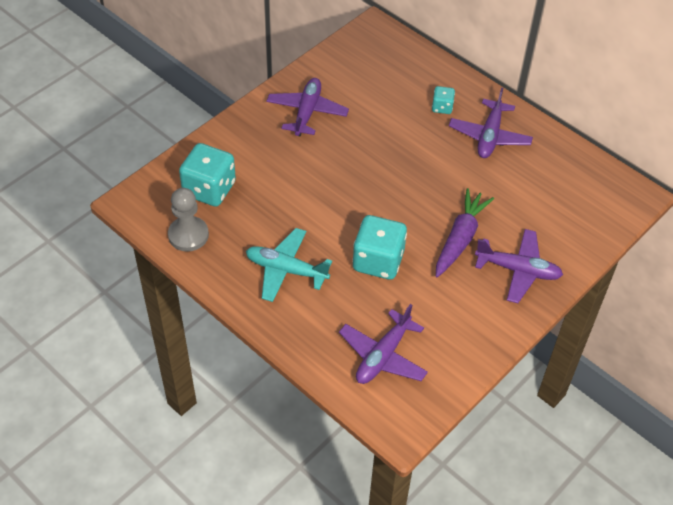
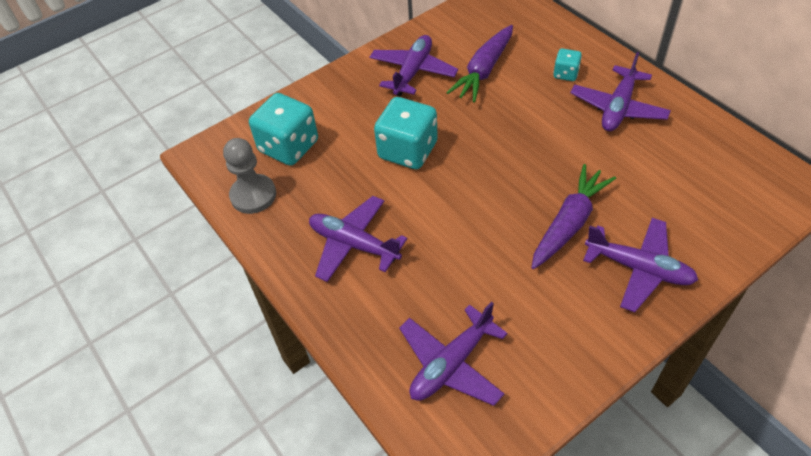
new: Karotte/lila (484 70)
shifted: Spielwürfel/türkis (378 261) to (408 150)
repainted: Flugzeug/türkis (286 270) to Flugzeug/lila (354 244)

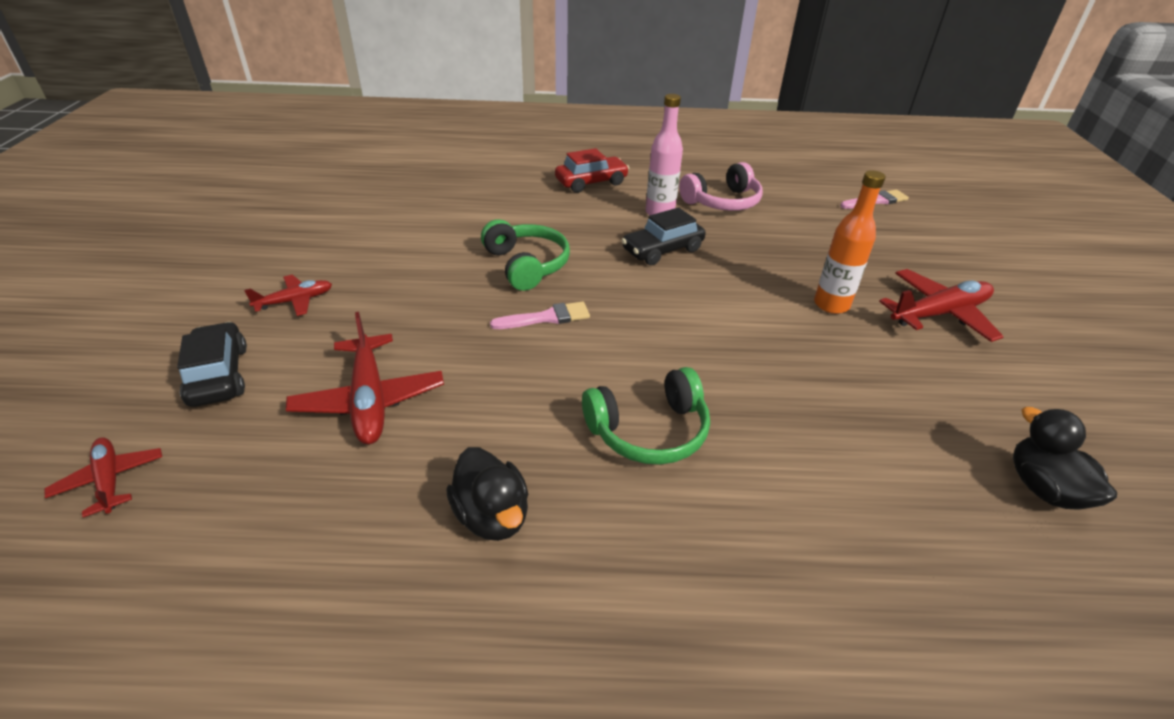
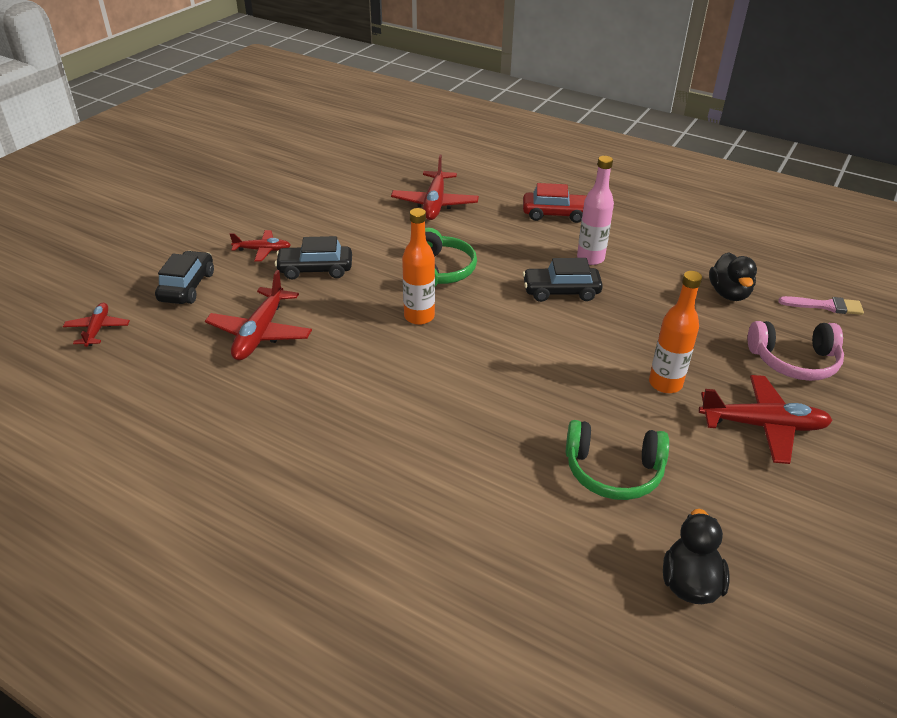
new: Auto/schwarz (315 269); Flugzeug/rot (434 204)
shifted: Ente/schwarz (492 516) to (729 293); Kopfhörer/grün (649 431) to (613 471); Kopfhörer/rosa (722 202) to (794 361)
swapped: Pinsel/rosa (546 318) to Flasche/orange (419 317)

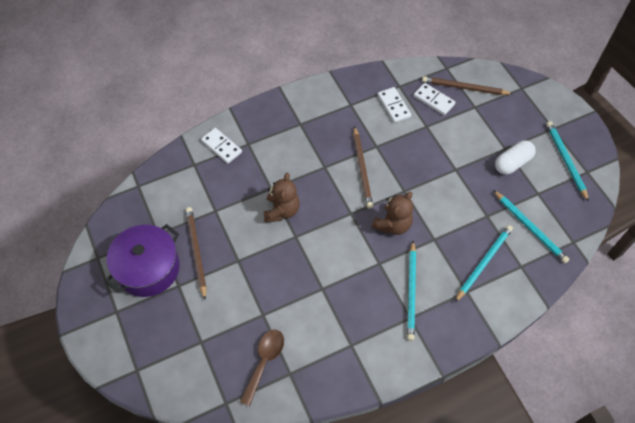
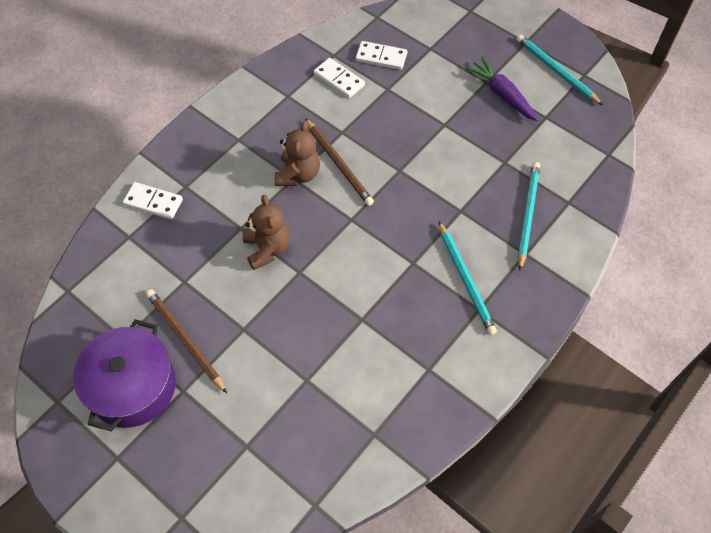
gone: Löffel/braun (264 362); Bleistift/braun (465 88); Bleistift/türkis (530 227)
shifted: Teddybär/braun (392 224) to (298 174)
swapped: Kapsel/weiß (512 163) to Karotte/lila (502 94)

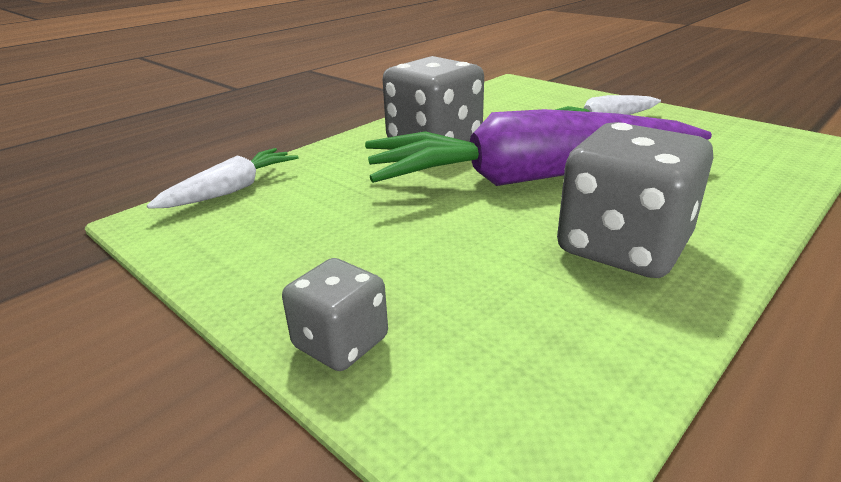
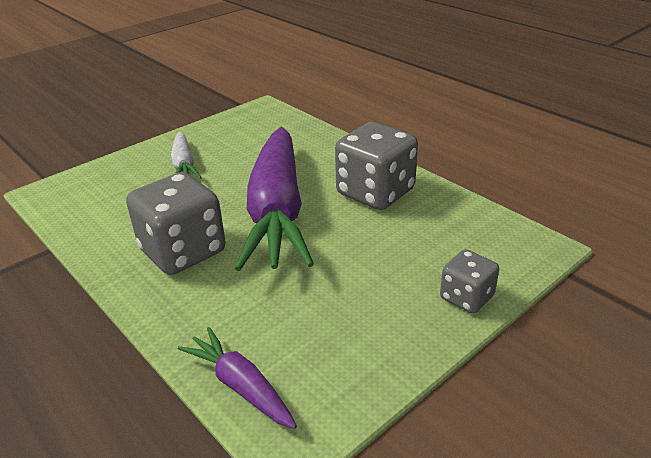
repainted: Karotte/weiß (231 190) to Karotte/lila (241 386)

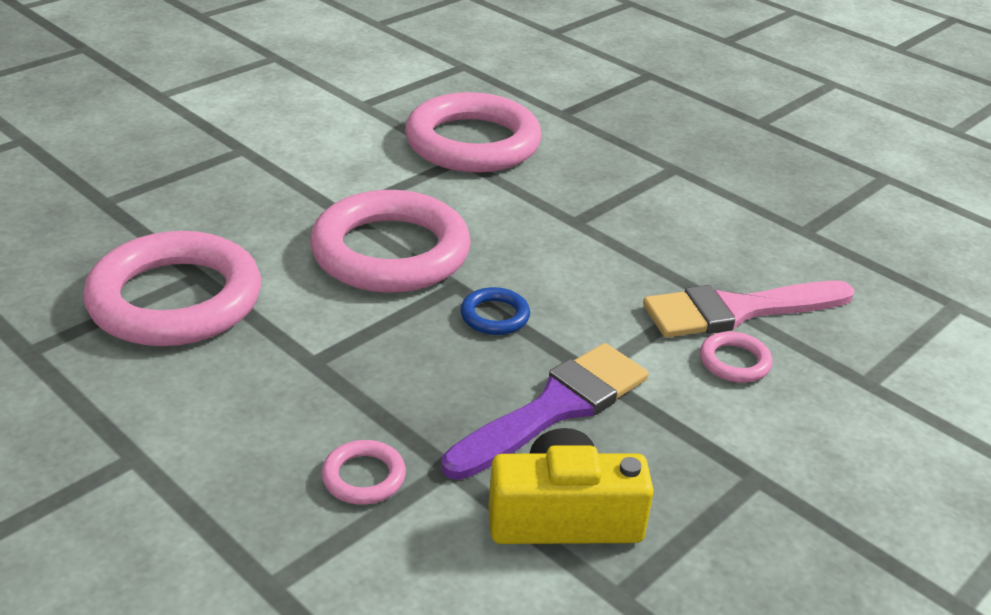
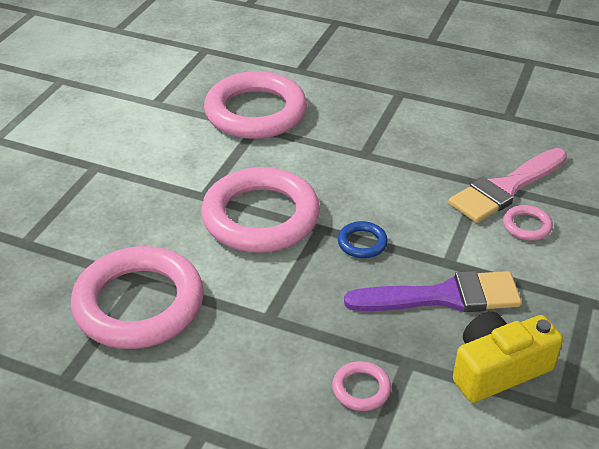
rotated: Pinsel/lila (555 408) = (444 296) 60 degrees clockwise

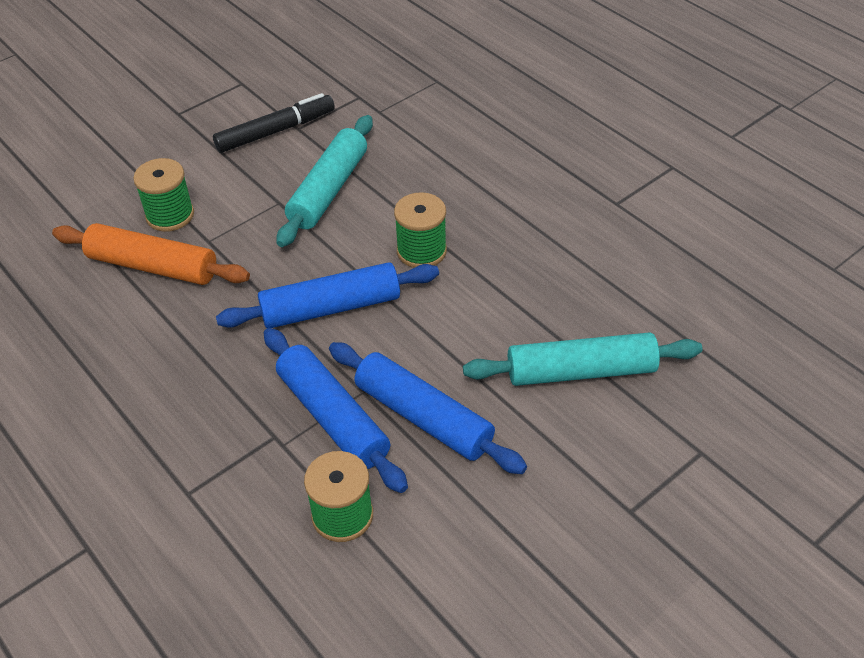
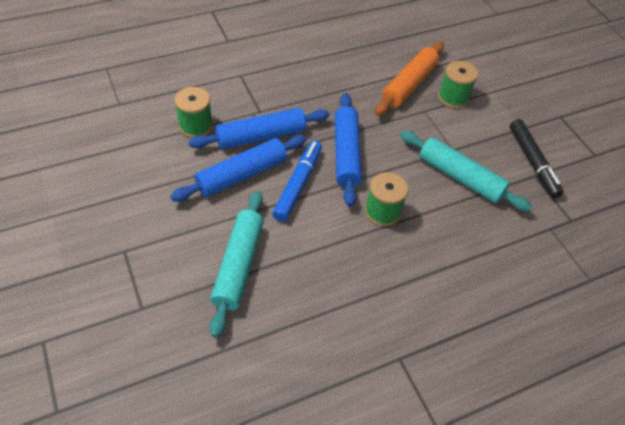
new: Filzstift/blau (297 185)

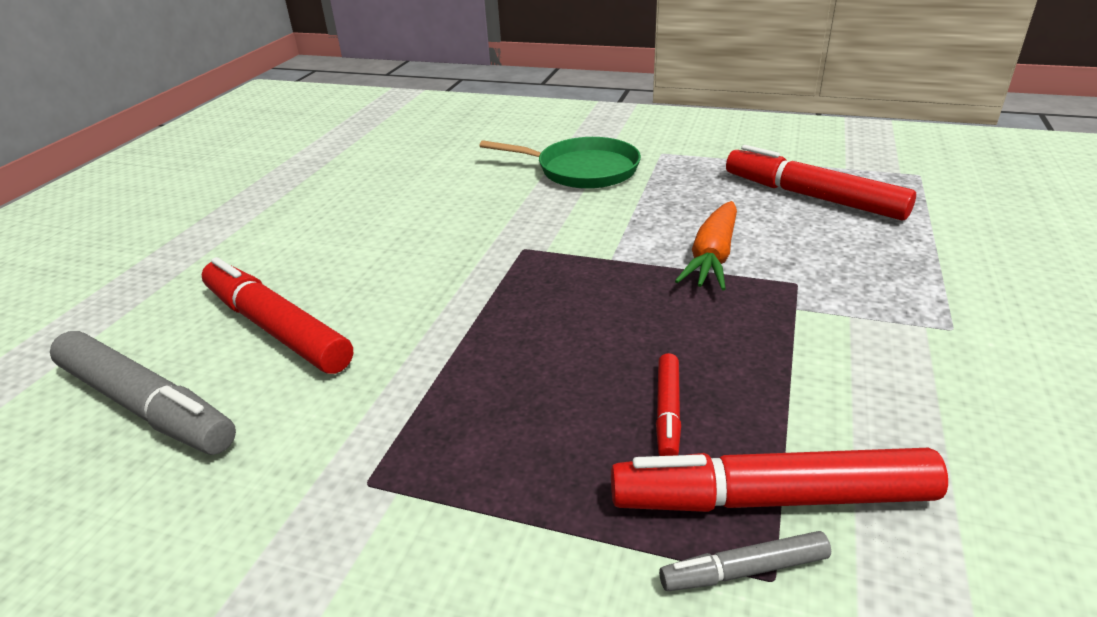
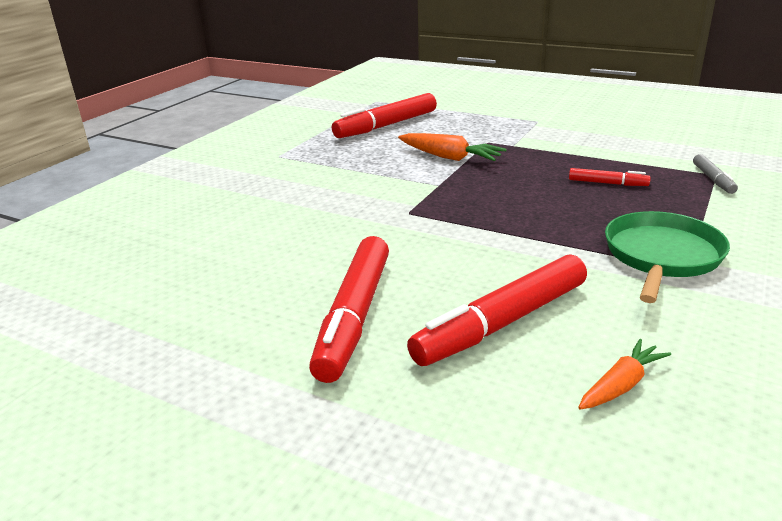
shifted: Pfanne/grün (583 170) to (661 256); Filzstift/rot (771 498) to (354 316)
swapped: Filzstift/grau (146 406) to Karotte/orange (621 385)

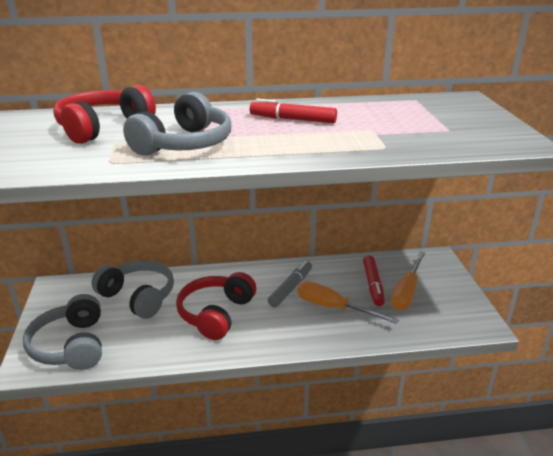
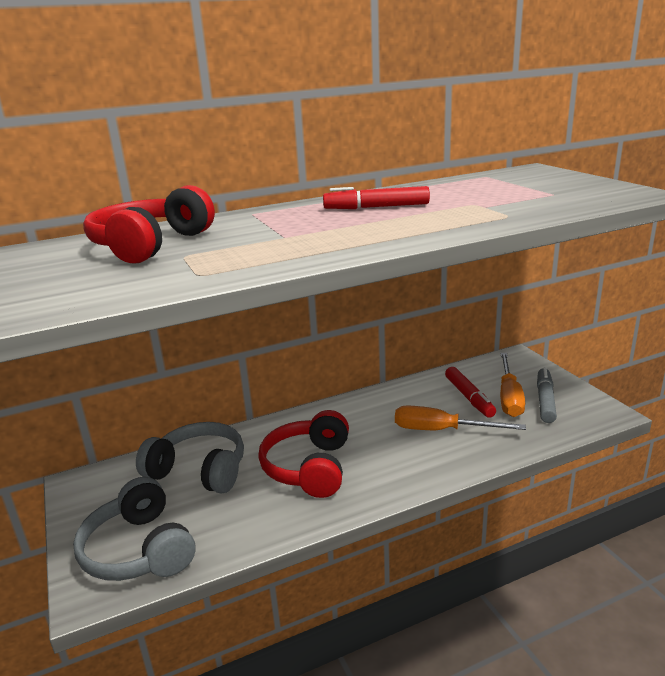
gone: Kopfhörer/grau (184 144)
shifted: Filzstift/grau (290 288) to (545 400)

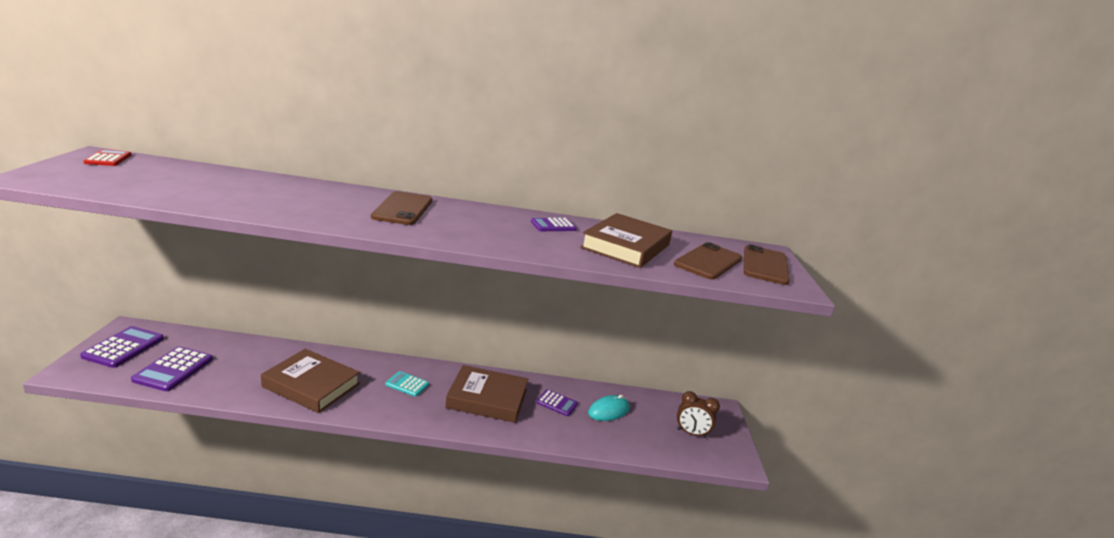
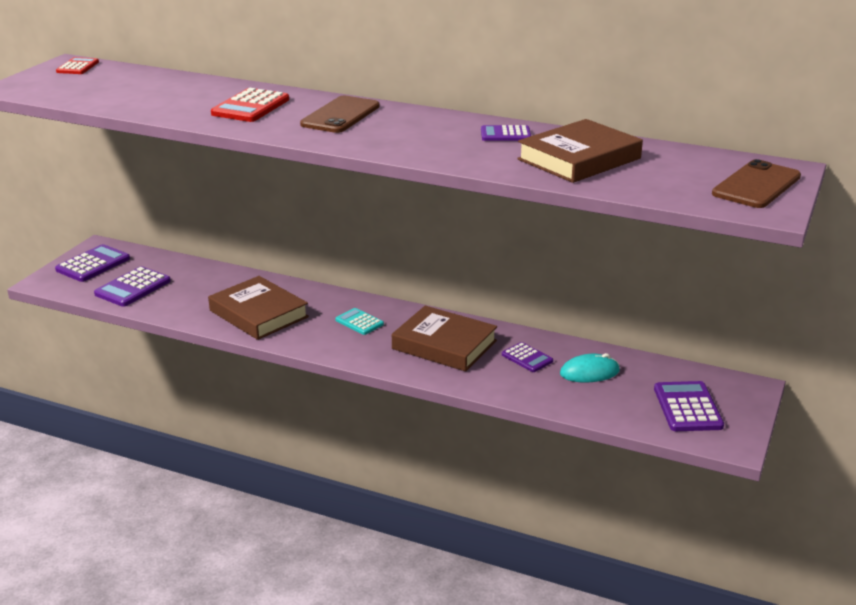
gone: Handy/braun (708 262)
new: Taschenrechner/rot (250 107)
swapped: Wecker/braun (691 433) to Taschenrechner/lila (687 407)

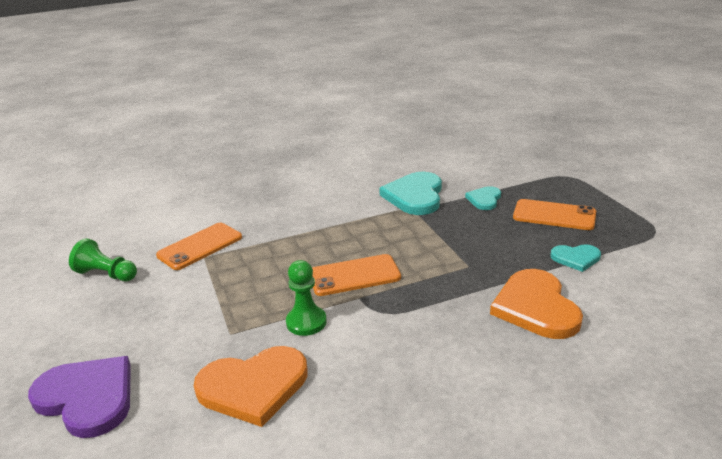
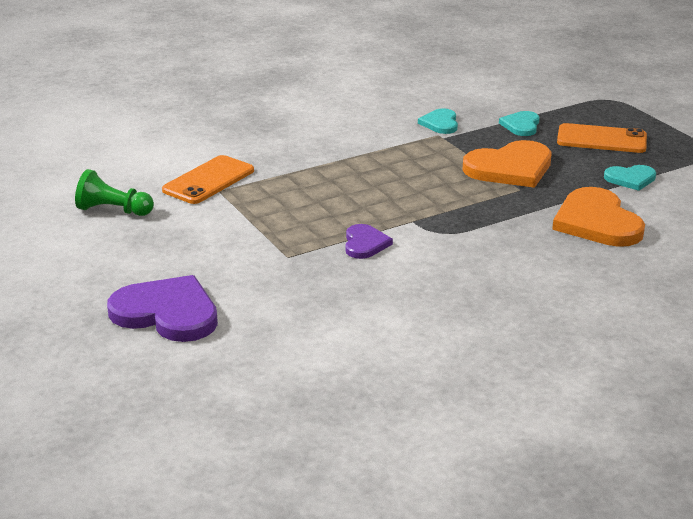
gone: Handy/orange (354 276)
shifted: Herz/orange (253 387) to (510 168)
swapped: Bauer/grün (306 322) to Herz/lila (365 244)
scaled: Herz/türkis (415 196) = (440 123) x0.54

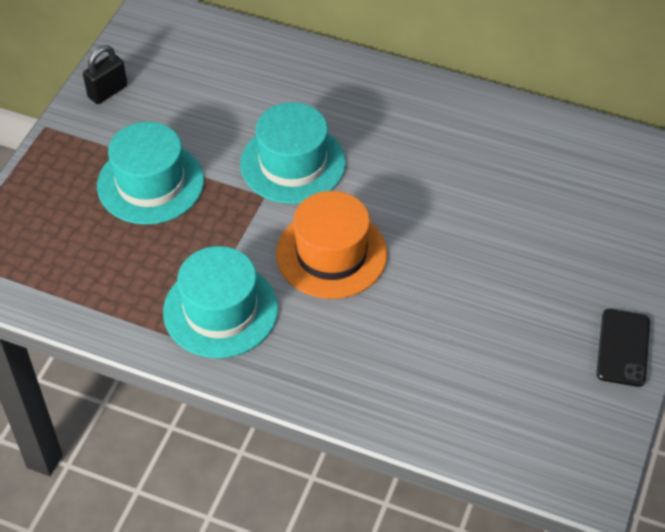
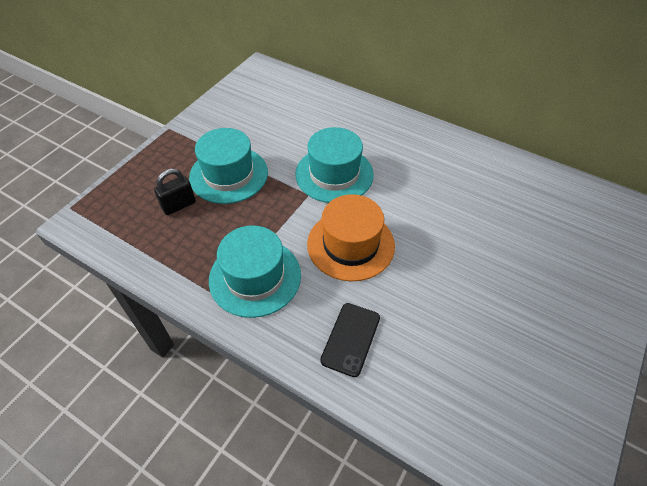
shifted: Vorhängeschloss/schwarz (107 92) to (179 205); Handy/schwarz (623 348) to (350 339)

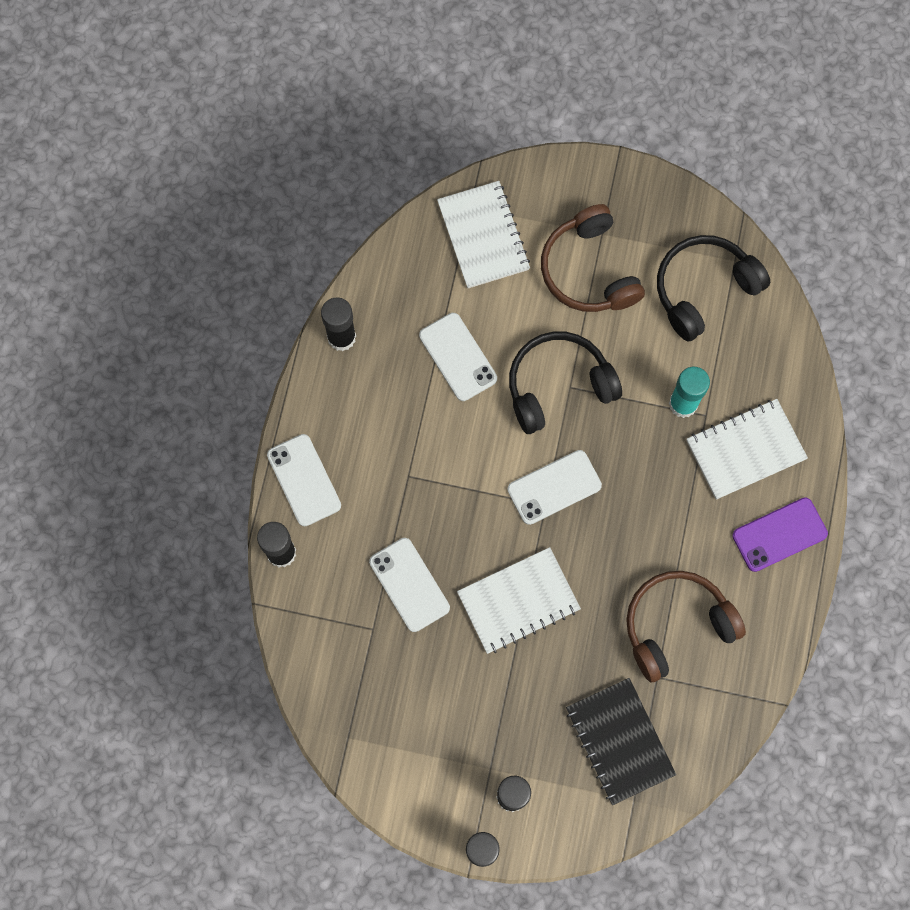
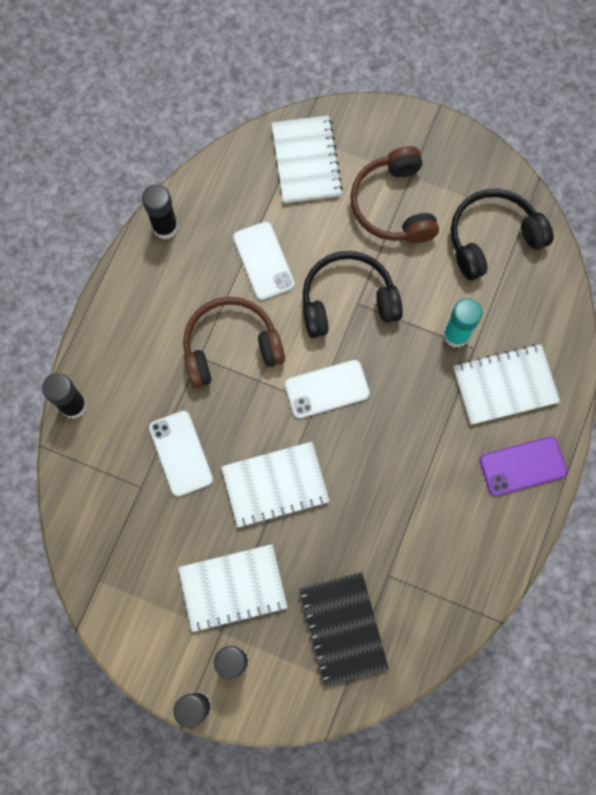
gone: Handy/weiß (304 480)
new: Notizbuch/weiß (233 588)
shifted: Kopfhörer/braun (676 625) to (230 346)

